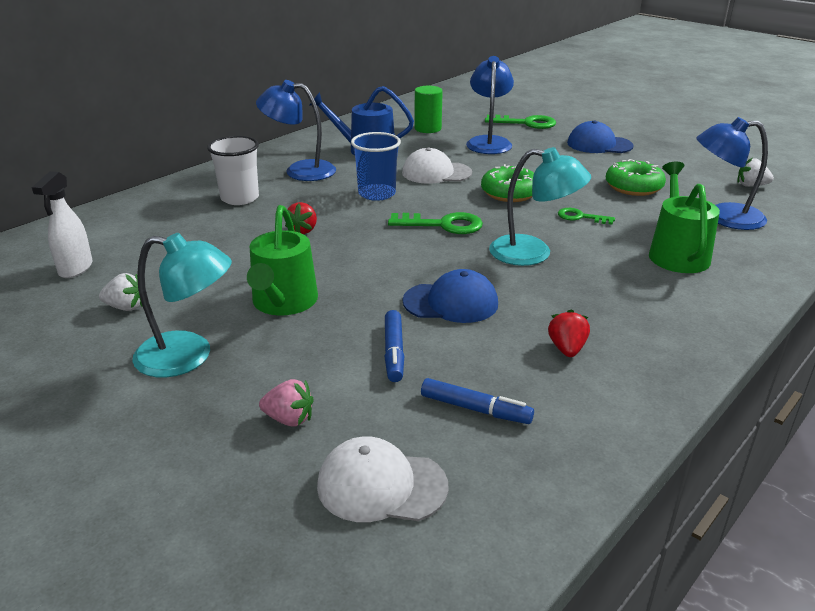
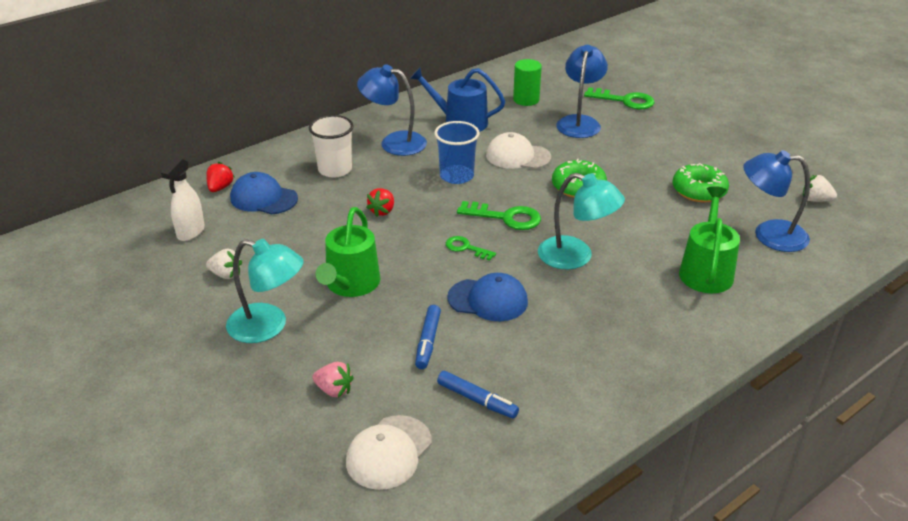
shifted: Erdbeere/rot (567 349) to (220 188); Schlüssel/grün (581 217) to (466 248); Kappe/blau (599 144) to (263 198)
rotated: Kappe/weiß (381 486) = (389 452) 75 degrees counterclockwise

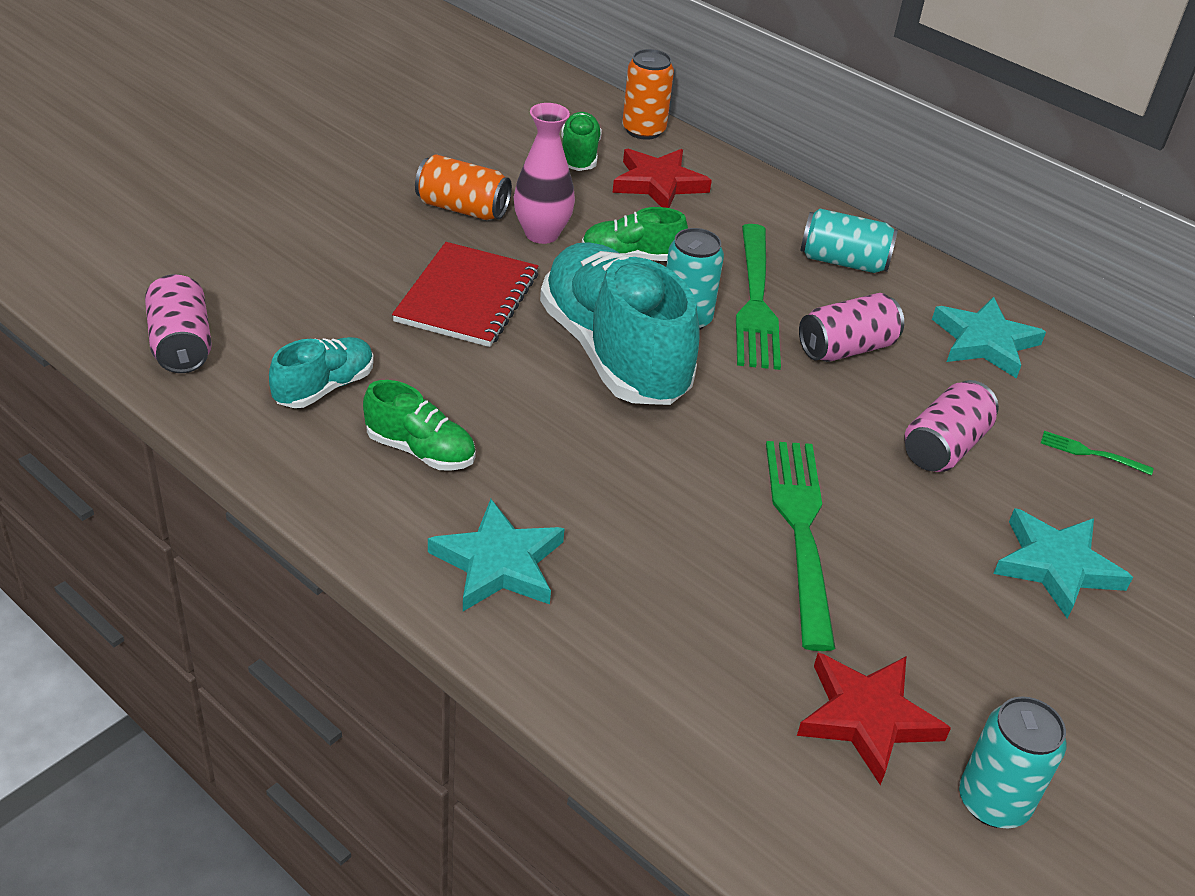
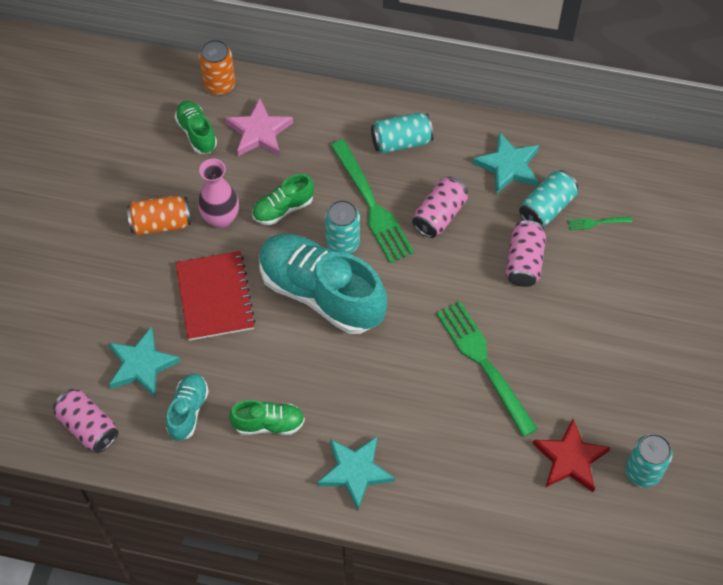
new: Dose/türkis (547 207)
shifted: Stern/türkis (1056 566) to (141 365)
repainted: Stern/rot (658 184) to Stern/rosa (259 132)

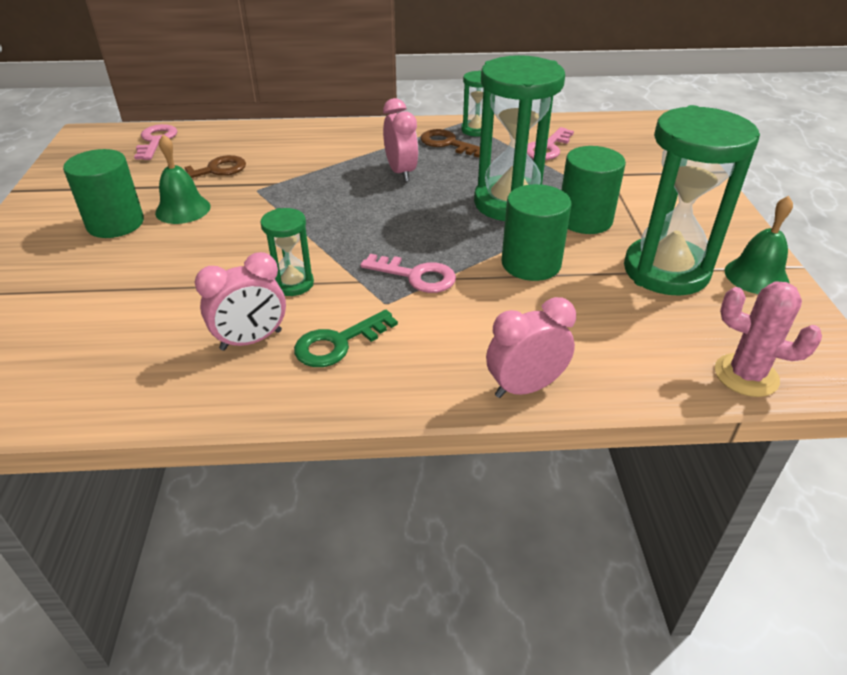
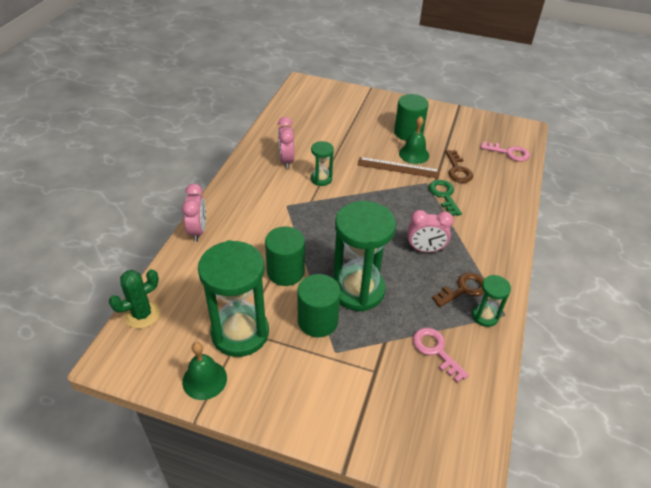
gone: Schlüssel/rosa (416 276)
new: Lineal/braun (398 168)
shifted: Schlüssel/grün (338 343) to (444 195)
repainted: Kaktus/rosa (746 375) to Kaktus/grün (142 314)

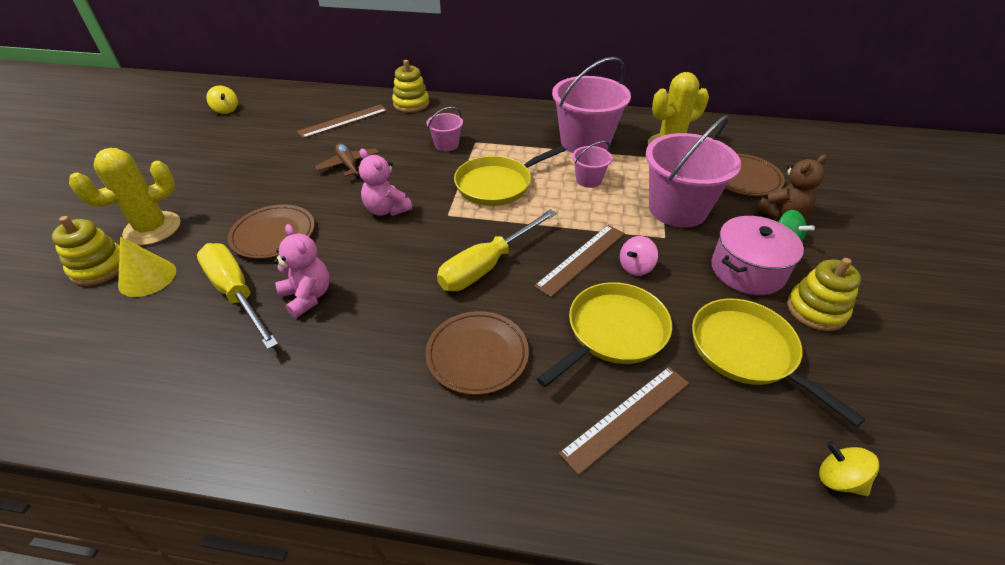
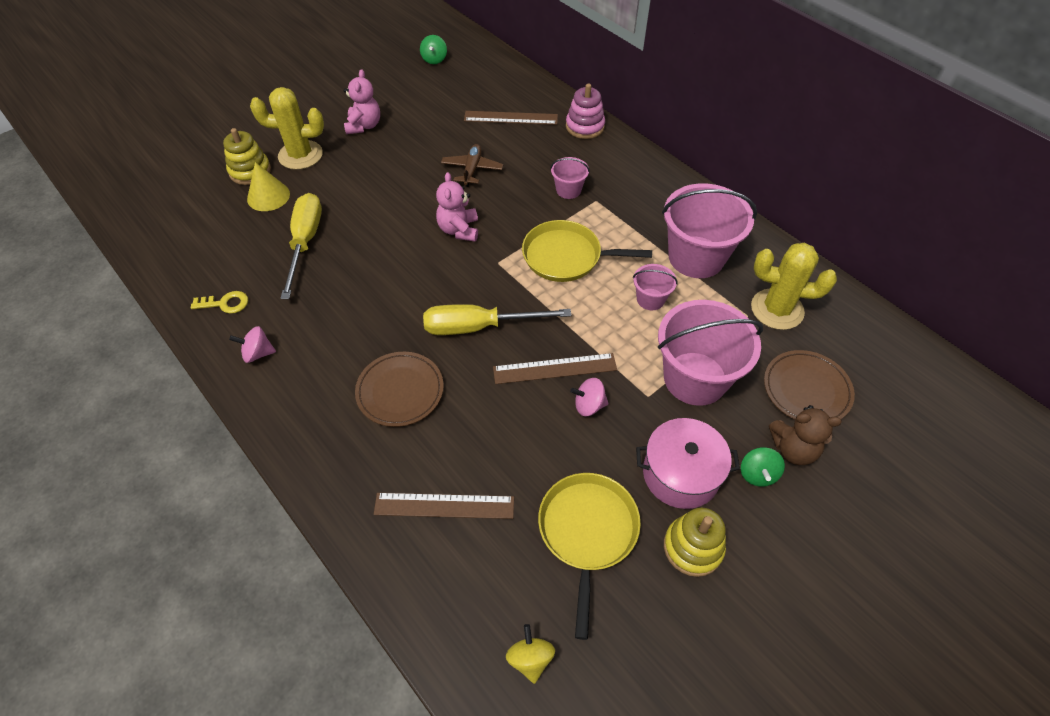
gone: Teller/braun (273 235); Pfanne/gelb (613 332)
new: Schlüssel/gelb (225 303); Kreisel/rosa (258 353)
shifted: Teddybär/rosa (308 296) to (364 126)
repainted: Kreisel/gelb (226 110) to Kreisel/grün (434 59); Stapelspielzeug/gelb (411 104) to Stapelspielzeug/rosa (585 126)

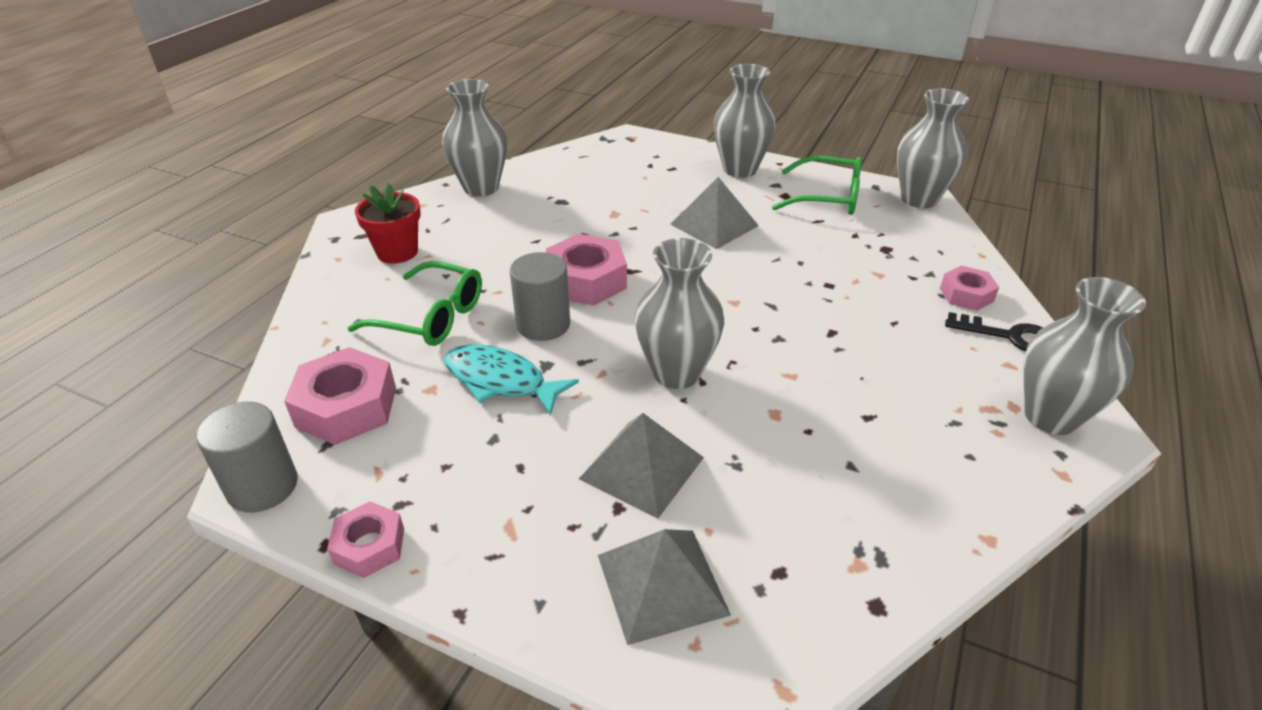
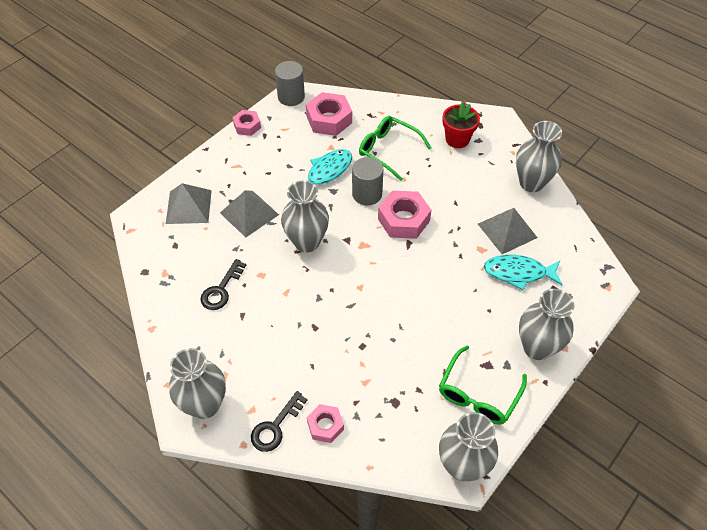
new: Schlüssel/schwarz (221 290); Fisch/türkis (518 273)
shifted: Pyramide/grau (714 225) to (507 230)
rotated: Brille/grün (431 317) = (388 150) 90 degrees clockwise

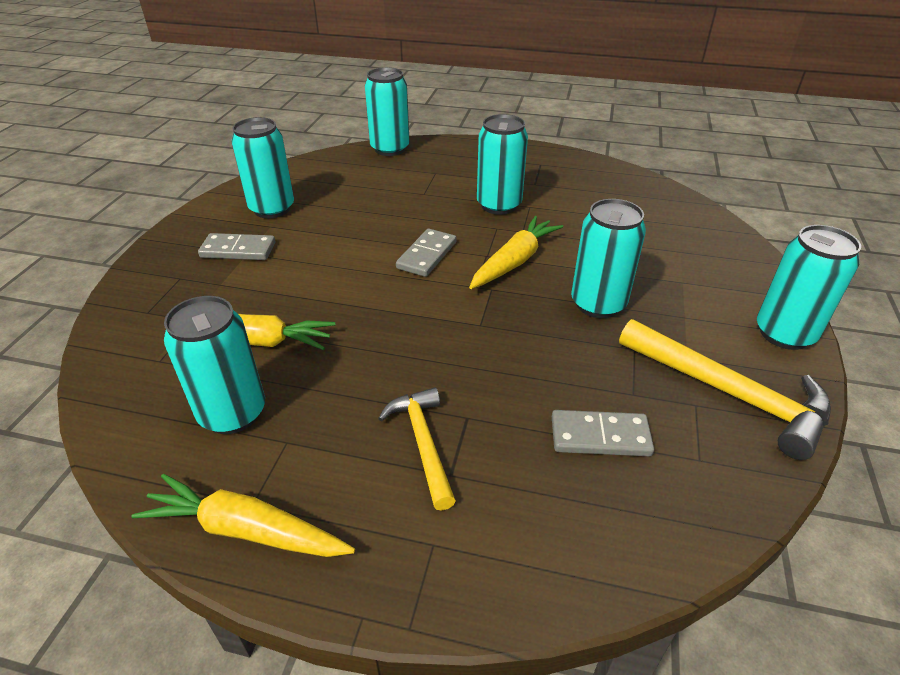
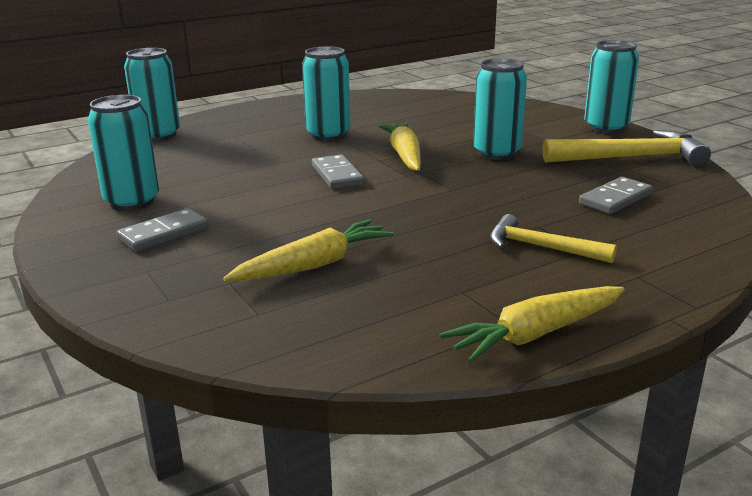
gone: Dose/türkis (233 413)

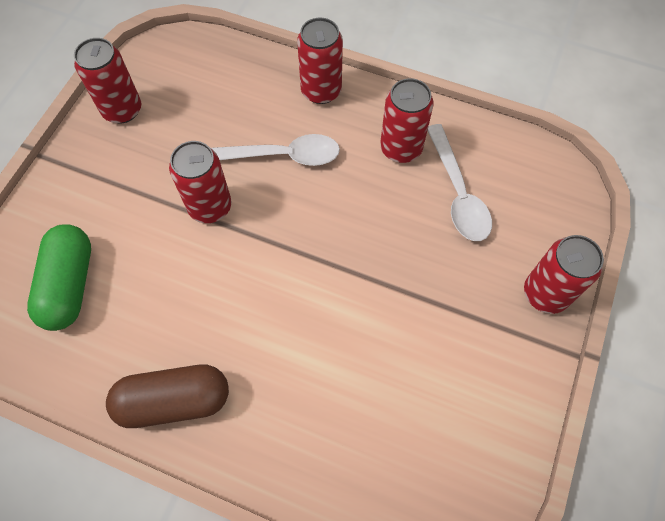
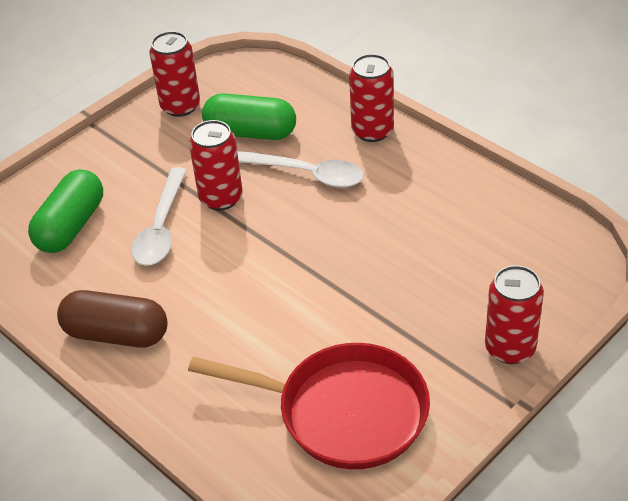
gone: Dose/rot (401 148)
new: Pfanne/rot (343 412); Kapsel/grün (250 132)
shifted: Löffel/weiß (457 193) to (161 228)

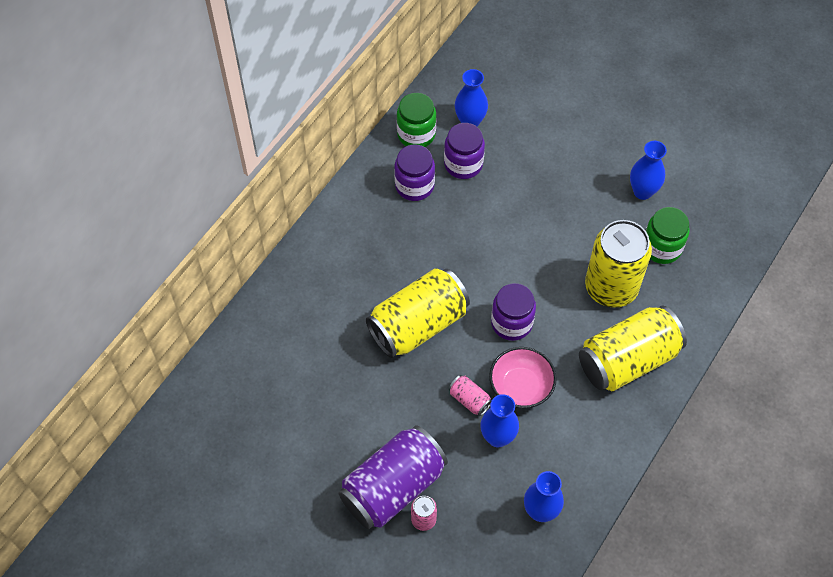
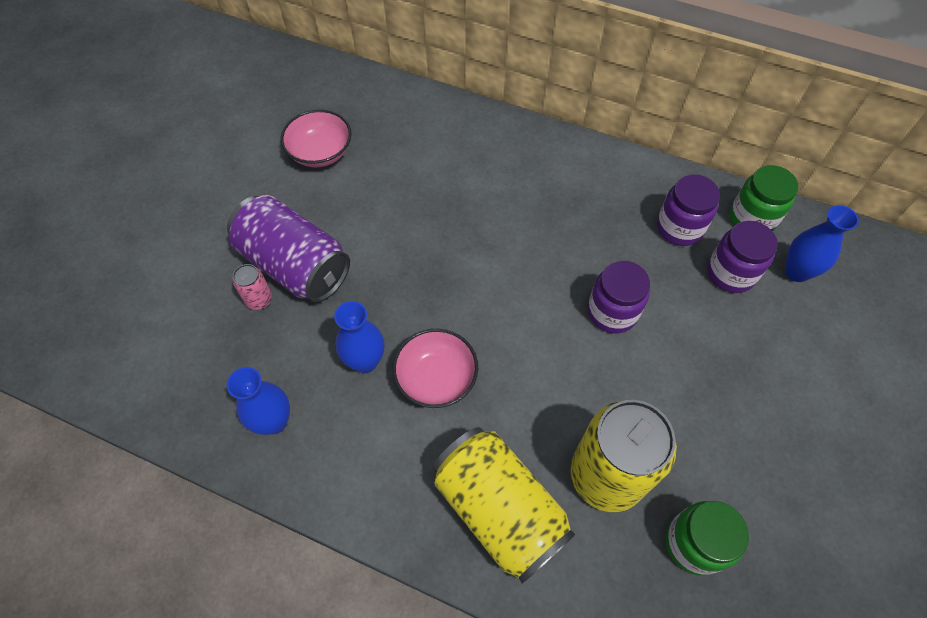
gone: Dose/gelb (418 324); Dose/rosa (469 399); Vase/blau (642 191)
new: Schüssel/rosa (320 153)
shifted: Einmachglas/lila (511 323) to (612 312)

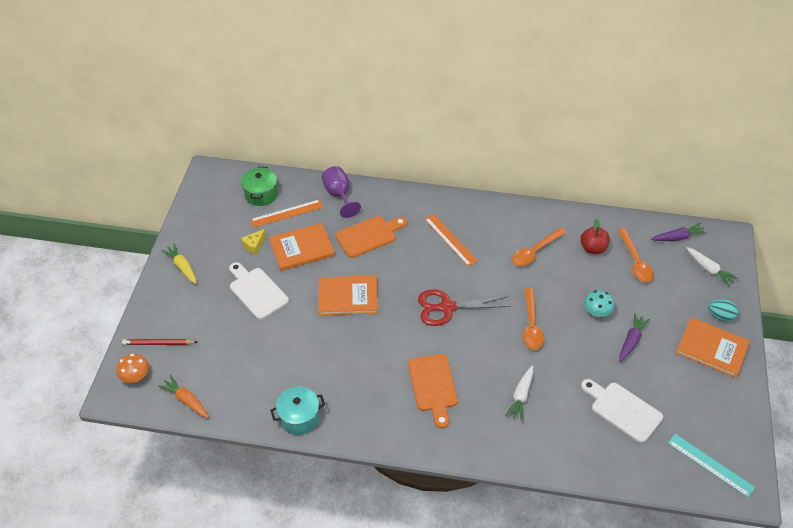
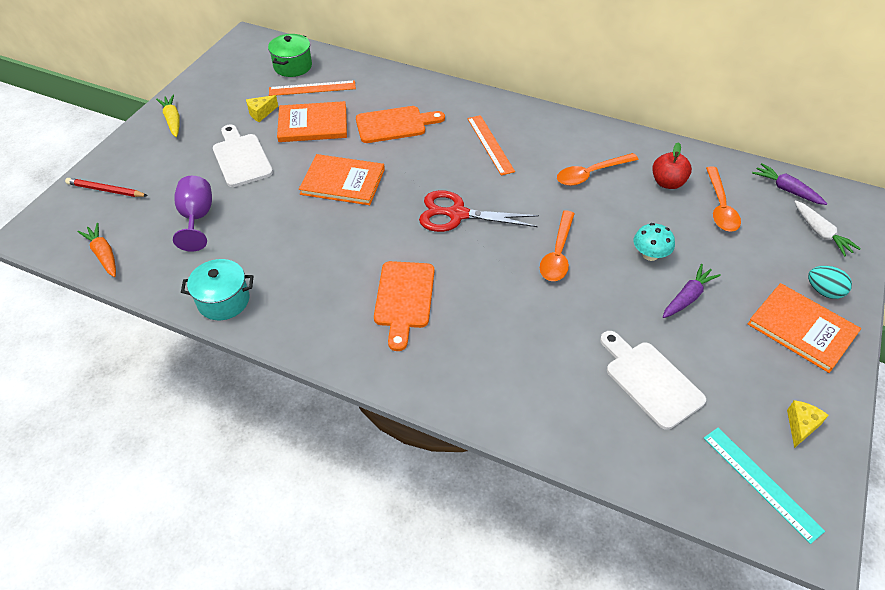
gone: Pilz/orange (135 376); Karotte/weiß (521 396)
new: Käse/gelb (801 426)
shifted: Kelch/lila (339 195) to (197 218)
rotated: Karotte/lila (678 237) = (786 190) 135 degrees counterclockwise

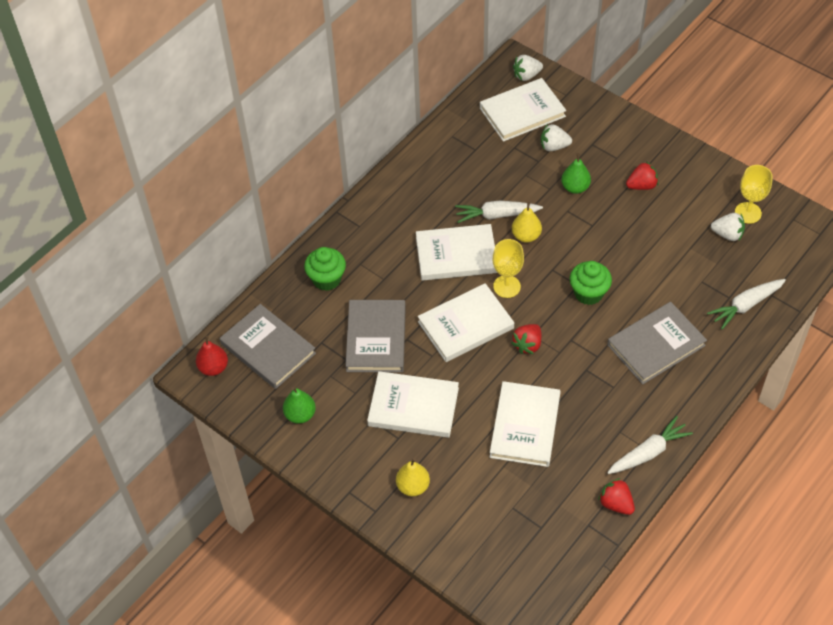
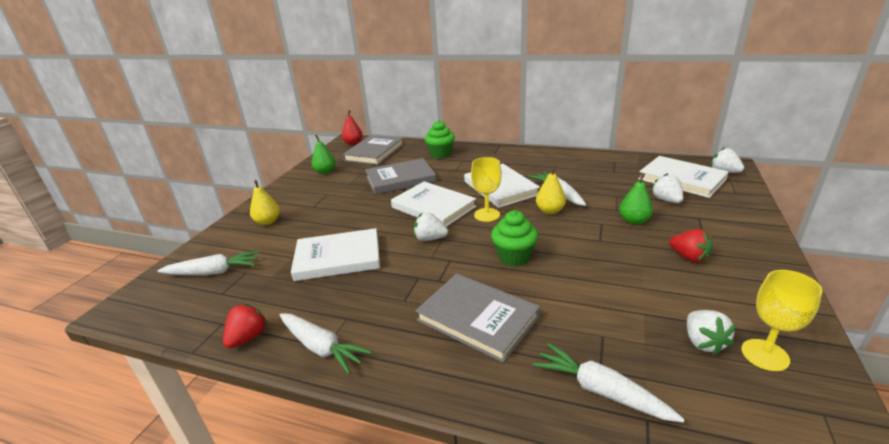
gone: Buch/weiß (413 407)
new: Karotte/weiß (213 272)
repainted: Erdbeere/rot (527 345) to Erdbeere/weiß (430 239)

